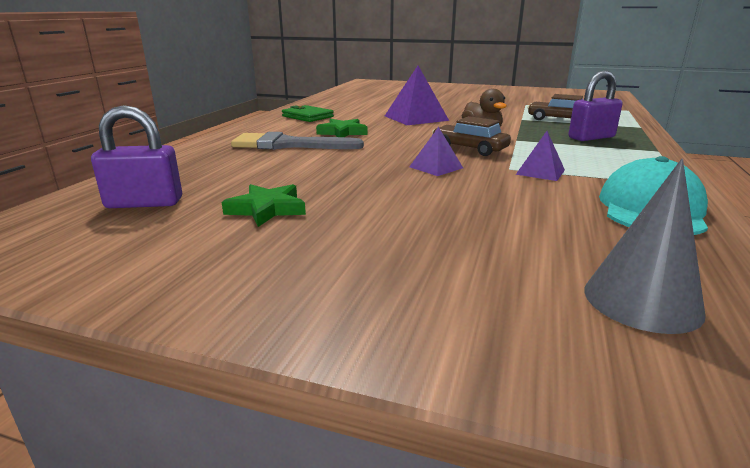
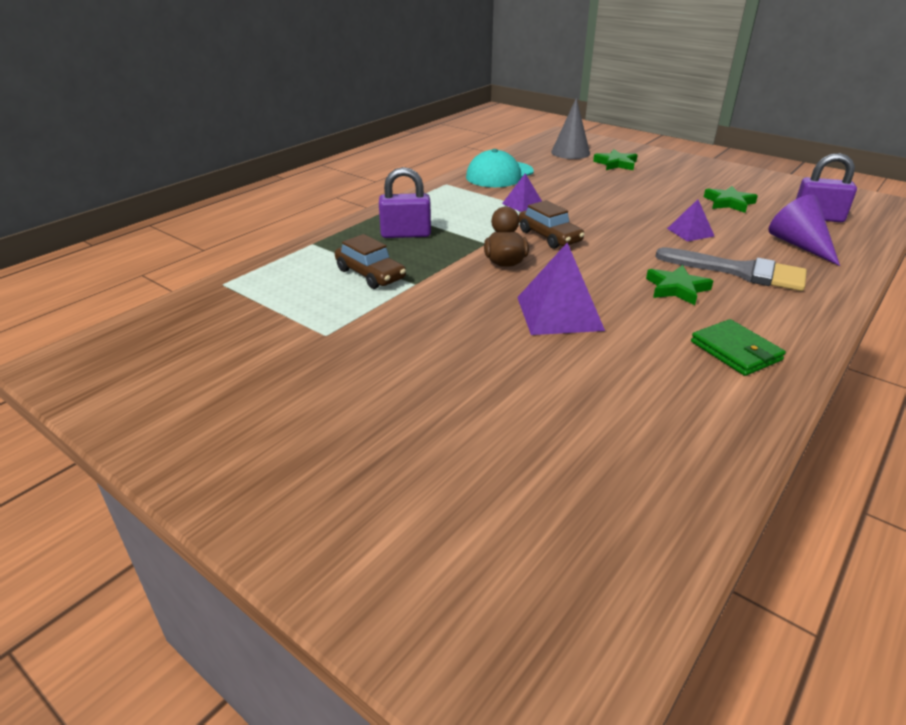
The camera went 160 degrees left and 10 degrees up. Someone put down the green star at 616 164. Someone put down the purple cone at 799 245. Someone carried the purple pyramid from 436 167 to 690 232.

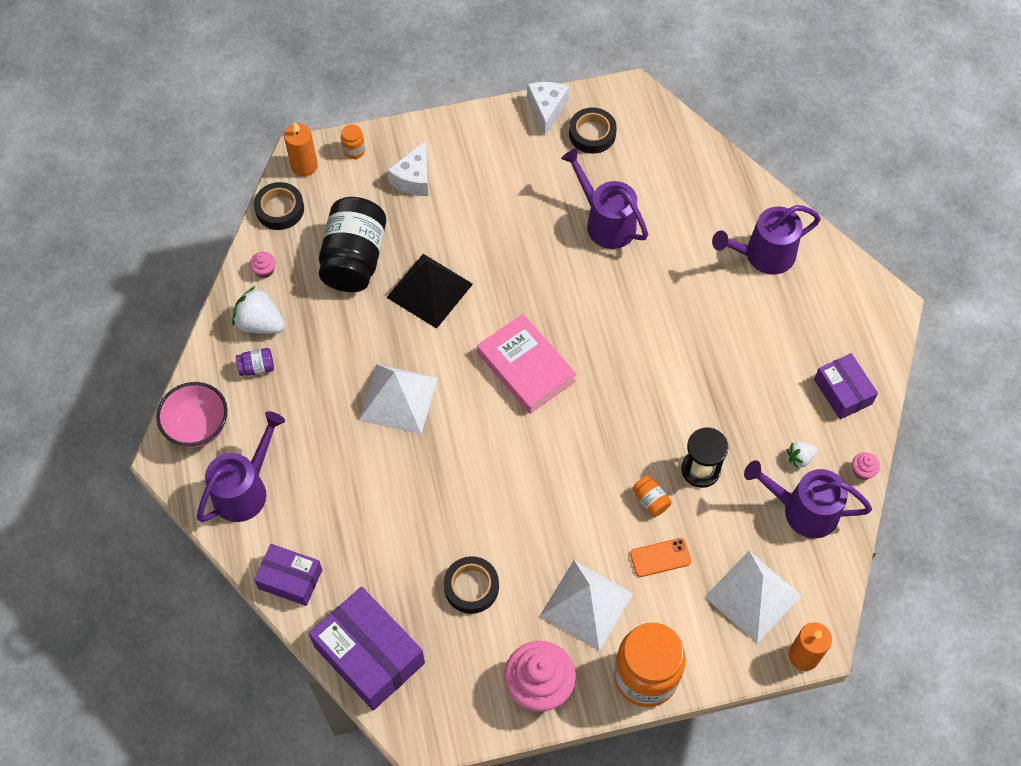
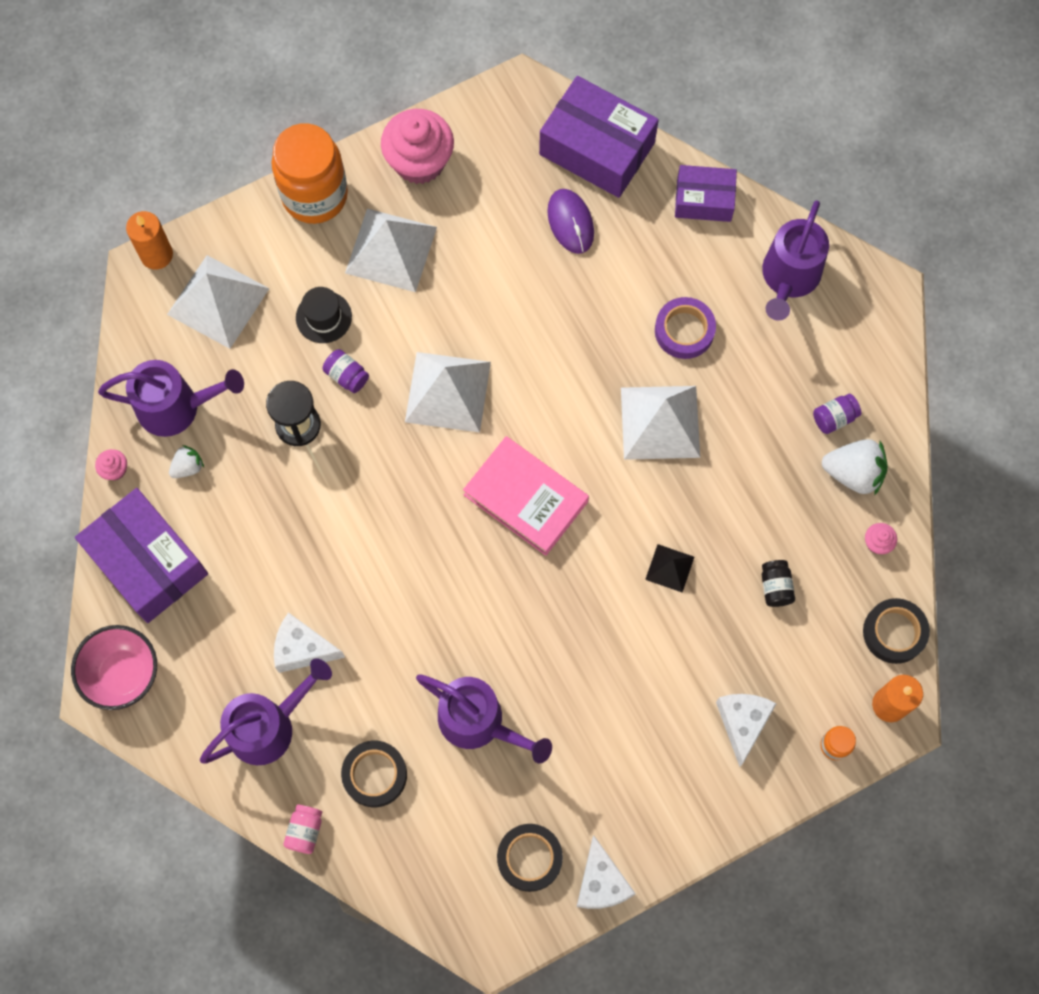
The camera went 165 degrees right and 10 degrees up. Someone put down the white cheese at 302 649. Someone put down the pink jar at 305 831. Someone put down the white pyramid at 448 391. Someone put down the purple mouse at 570 222. Someone put down the purple tape at 684 330. Someone carried the pink bowl from 198 427 to 123 674. Someone carried the black tape from 471 587 to 375 775. Someone swapped the orange phone at 660 557 for the black hat at 323 317. Someone repainted the orange jar at 650 500, which became the purple jar at 346 376. Someone scaled the black jar at 354 259 by 0.41. Someone scaled the black pyramid at 429 290 by 0.50. Someone scaled the purple box at 842 392 by 1.67.

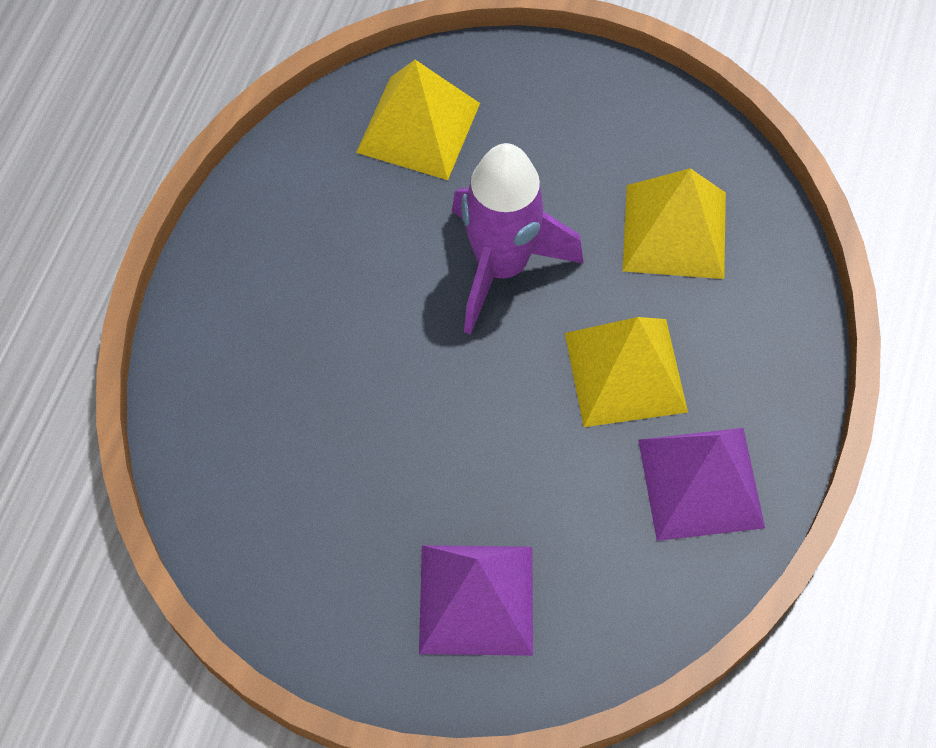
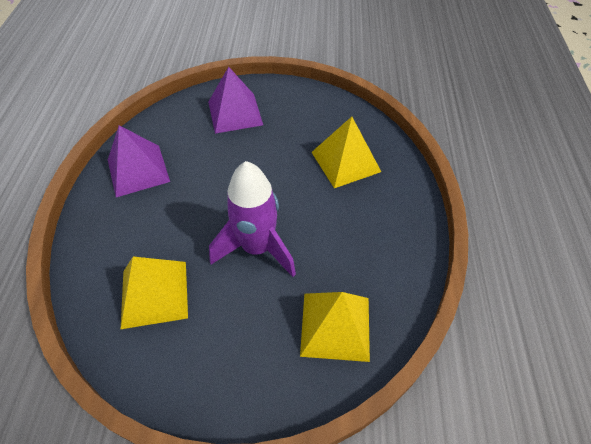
The camera went 165 degrees right and 10 degrees down. Someone carried the yellow pyramid from 625 372 to 345 161.

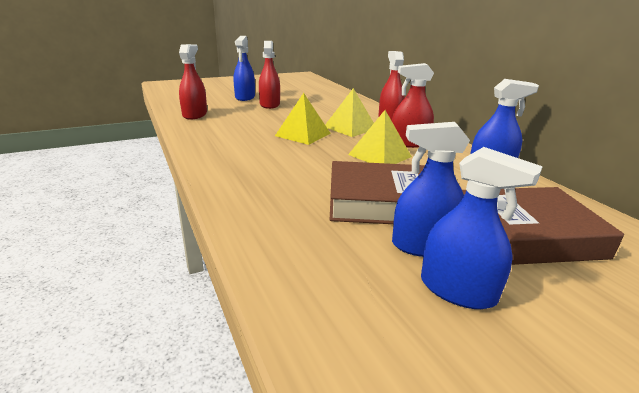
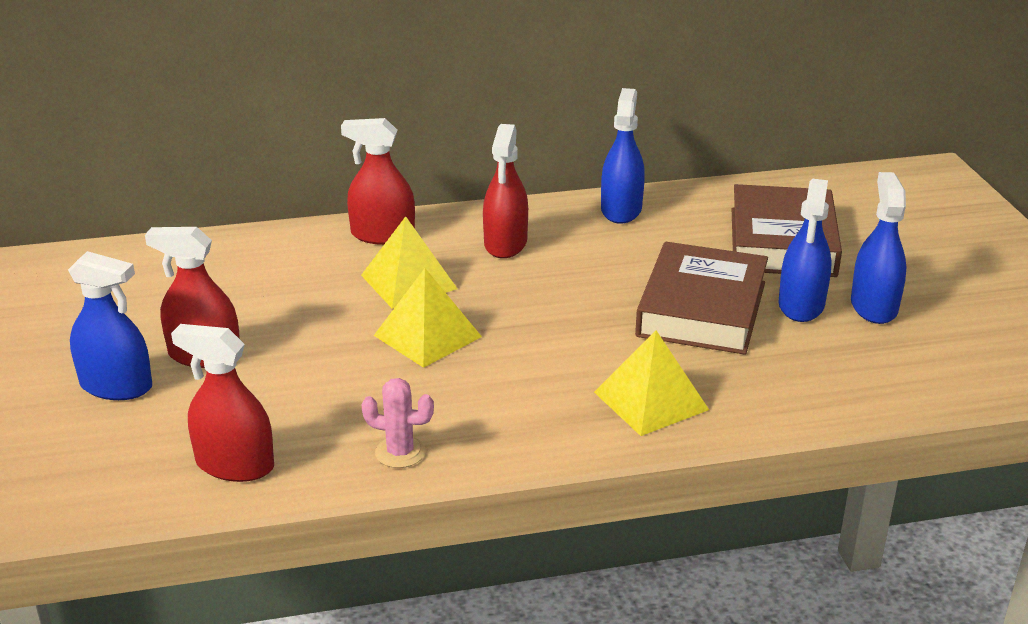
The camera went 75 degrees left and 5 degrees up. Someone put down the pink cactus at 400 452. Someone carried the yellow pyramid from 379 155 to 650 401. Someone rotated the blue spray bottle at 457 290 by 45 degrees counterclockwise.

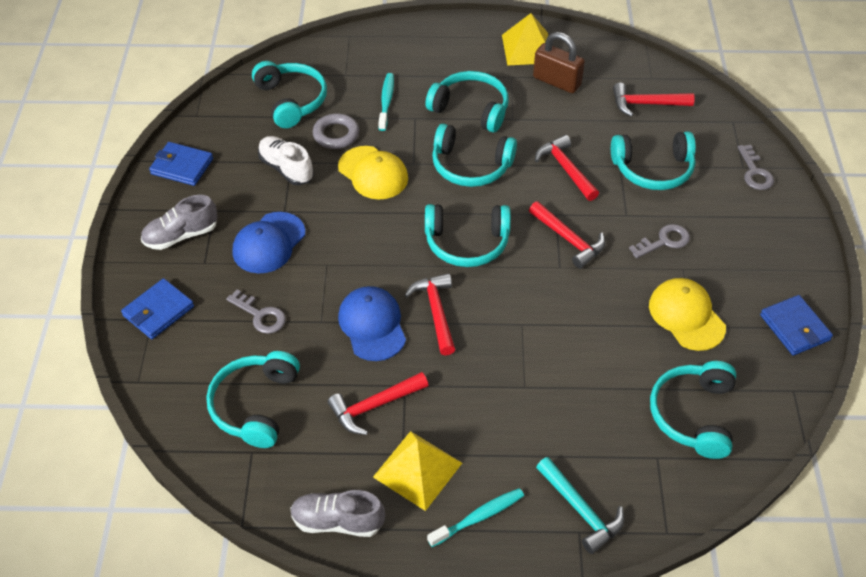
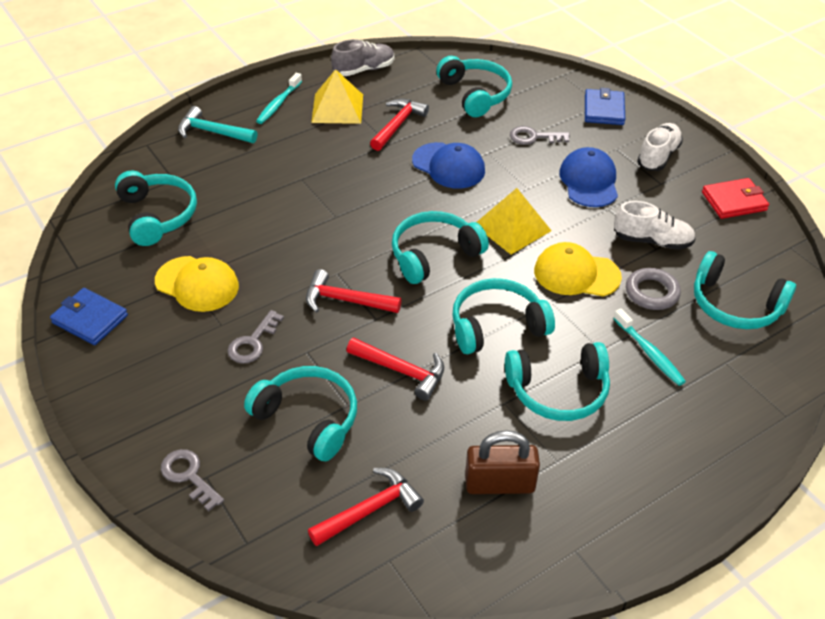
The camera went 145 degrees right and 5 degrees down. Someone took away the red hammer at 436 312. Someone carried the yellow pyramid from 528 48 to 512 227. Someone repainted the grey shoe at 181 235, which became the white shoe at 658 156. Someone repainted the blue wallet at 182 166, which became the red wallet at 734 201. Someone rotated the turquoise headphones at 653 170 by 75 degrees clockwise.

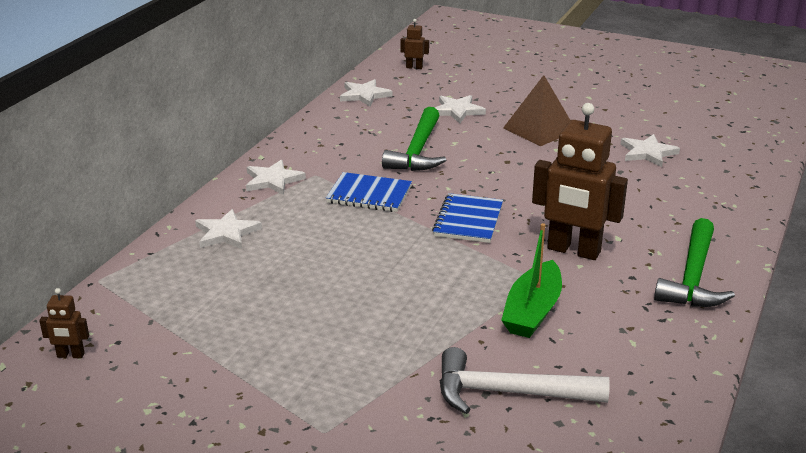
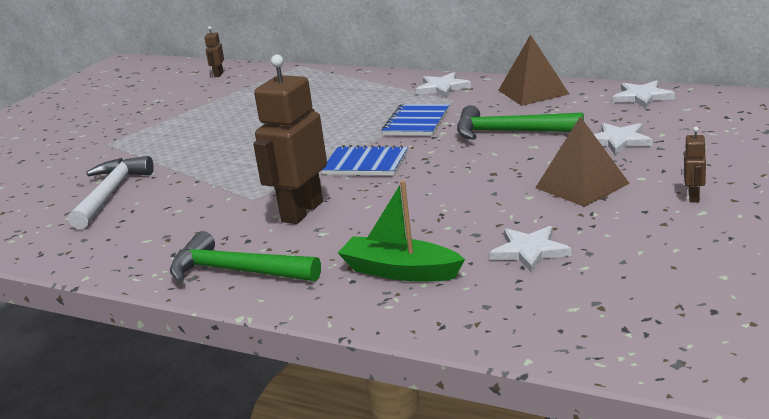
The camera went 95 degrees right and 5 degrees down. Someone took away the white star at 226 233. Someone put down the brown pyramid at 533 92. Someone carried the brown robot from 414 67 to 694 197. Someone carried the green boat from 532 311 to 400 271.

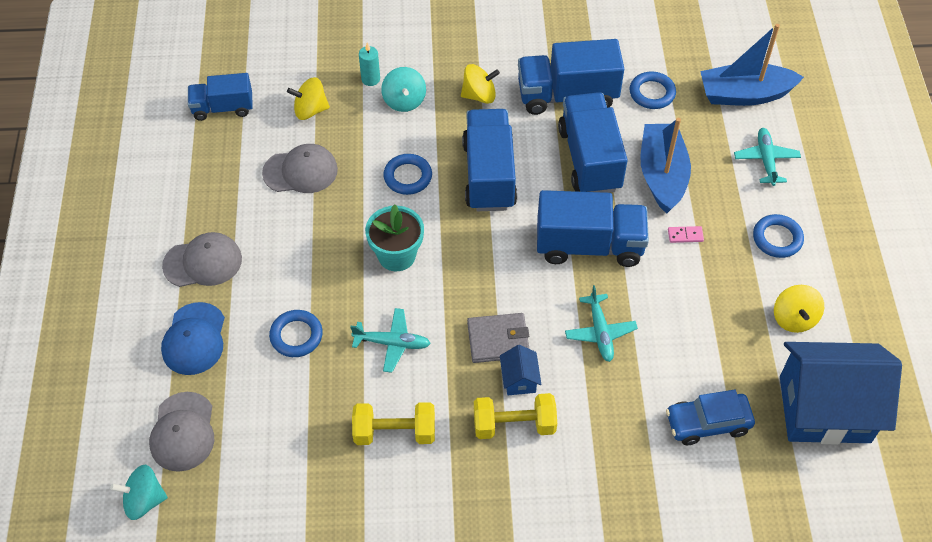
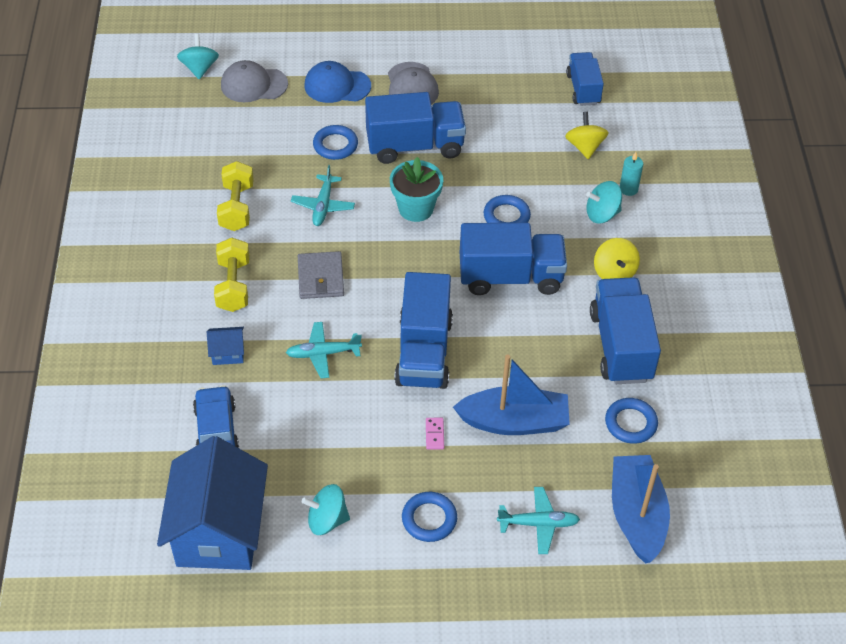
The camera went 90 degrees right and 5 degrees down. Someone took away the grey cap at 300 171. Someone carried the blue house from 519 379 to 228 353. Someone carried the blue truck from 589 159 to 415 146. Someone repainted the yellow spinning top at 794 318, which became the turquoise spinning top at 327 520.

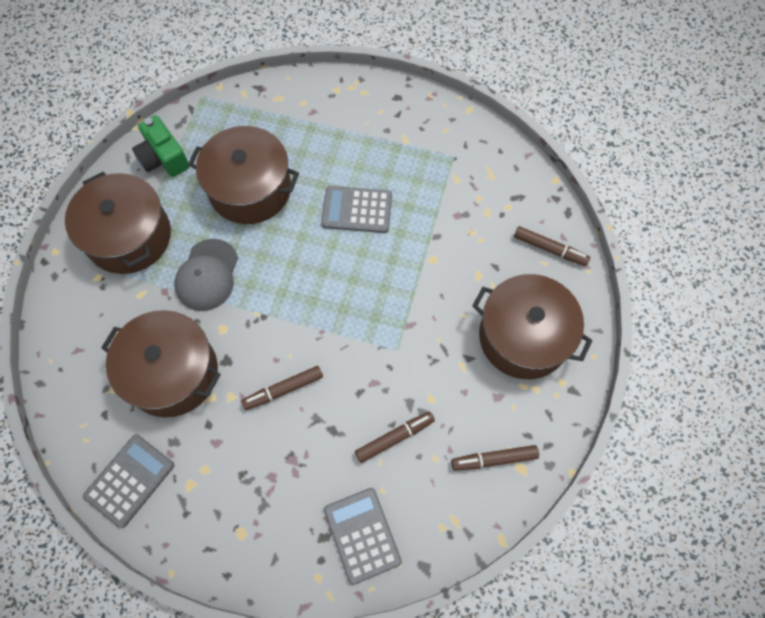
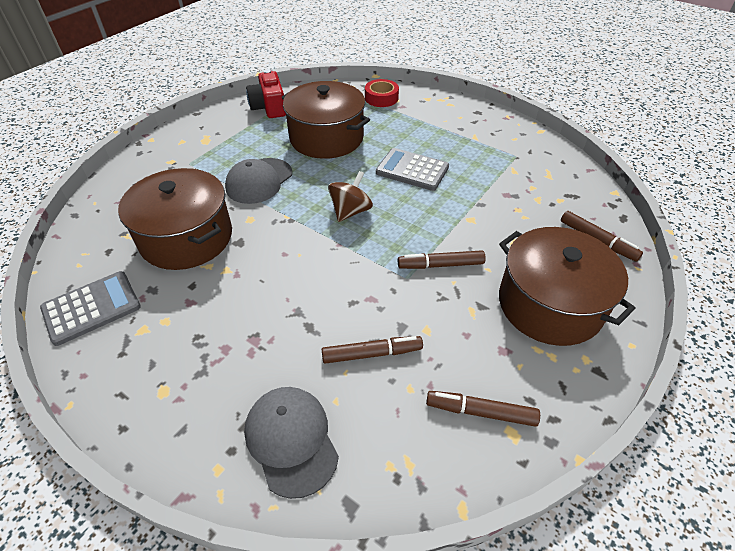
The camera went 20 degrees right and 20 degrees down. Someone took away the brown pot at 129 236. Someone put down the brown spinning top at 350 211. Someone put down the red tape at 381 98. Someone carried the brown marker from 283 389 to 440 265. Someone swapped the grey calculator at 362 535 for the grey cap at 291 440. Someone repainted the green camera at 163 158, which became the red camera at 269 107.

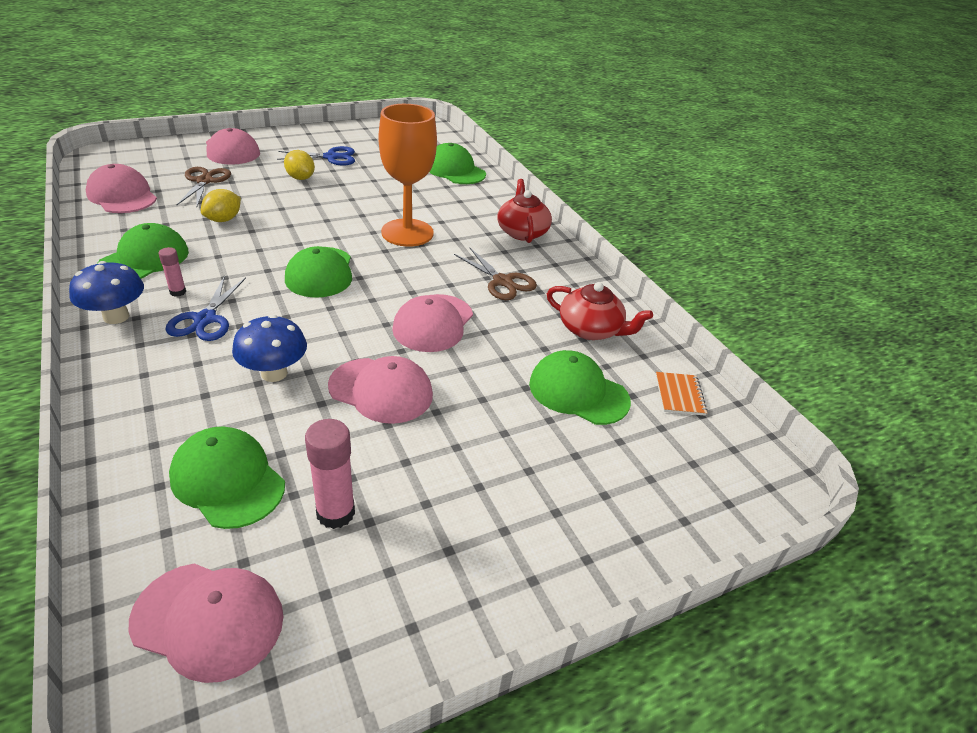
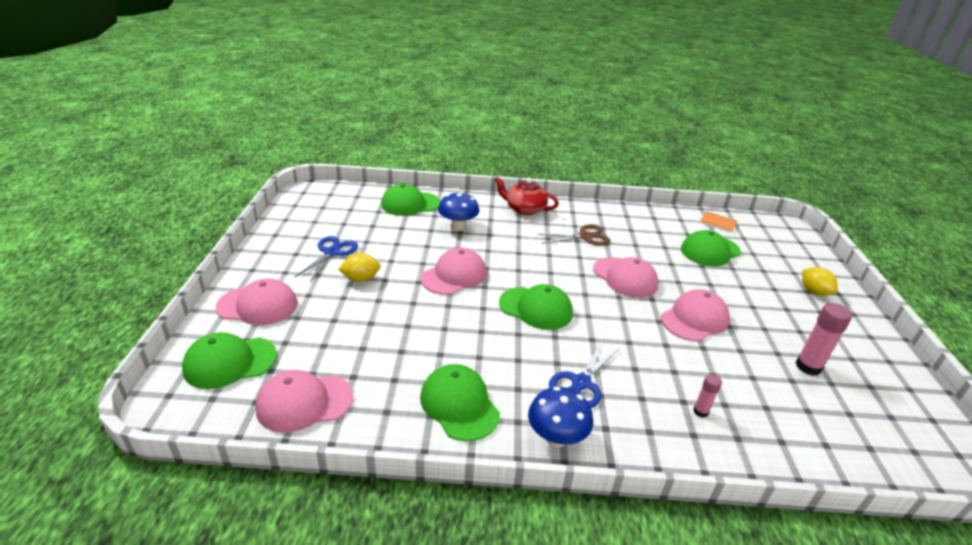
The camera went 60 degrees left and 5 degrees down. Someone took away the brown scissors at 204 181. Someone took away the orange goblet at 407 233. Someone took away the red teapot at 591 329. Someone carried the pink cap from 208 620 to 454 275. Someone carried the pink glue stick from 178 292 to 700 411. Someone carried the green cap from 228 480 to 230 362. Someone carried the yellow lemon from 223 219 to 814 292. Someone carried the blue mushroom from 274 373 to 458 227. Someone rotated the blue scissors at 205 319 by 90 degrees clockwise.

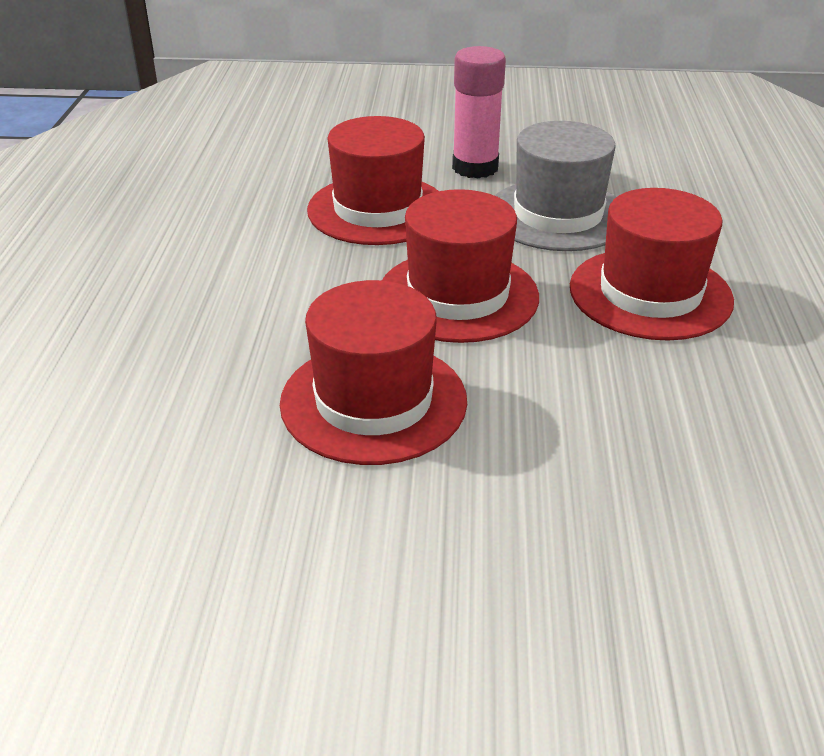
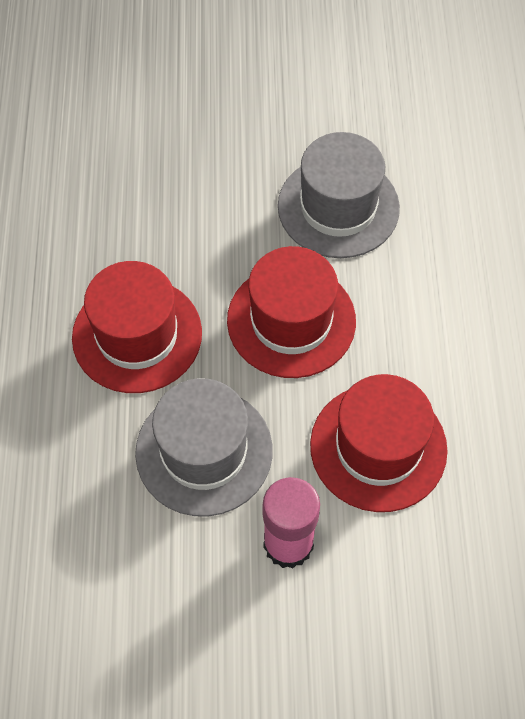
The camera went 175 degrees right and 25 degrees up. Someone repainted the red hat at 373 401, which became the grey hat at 338 207.

